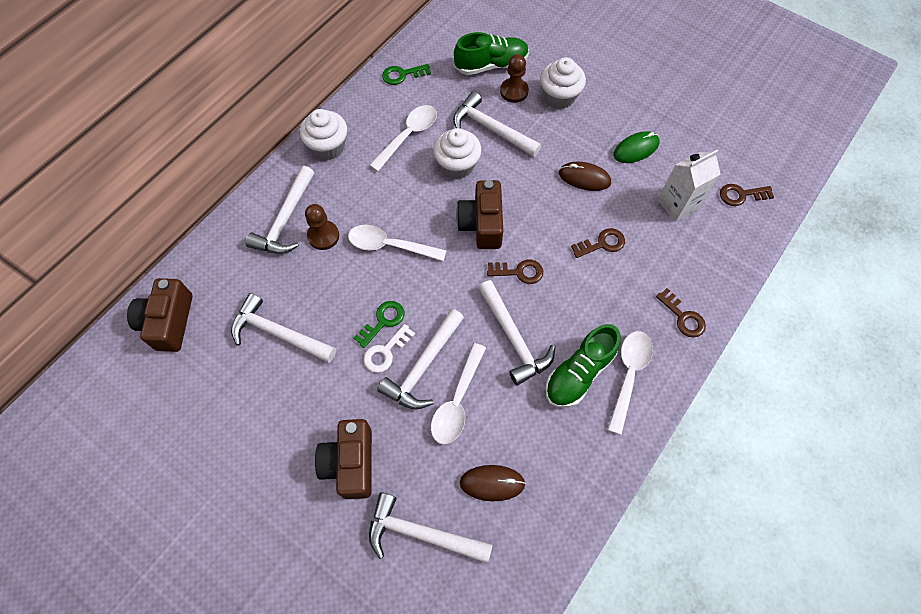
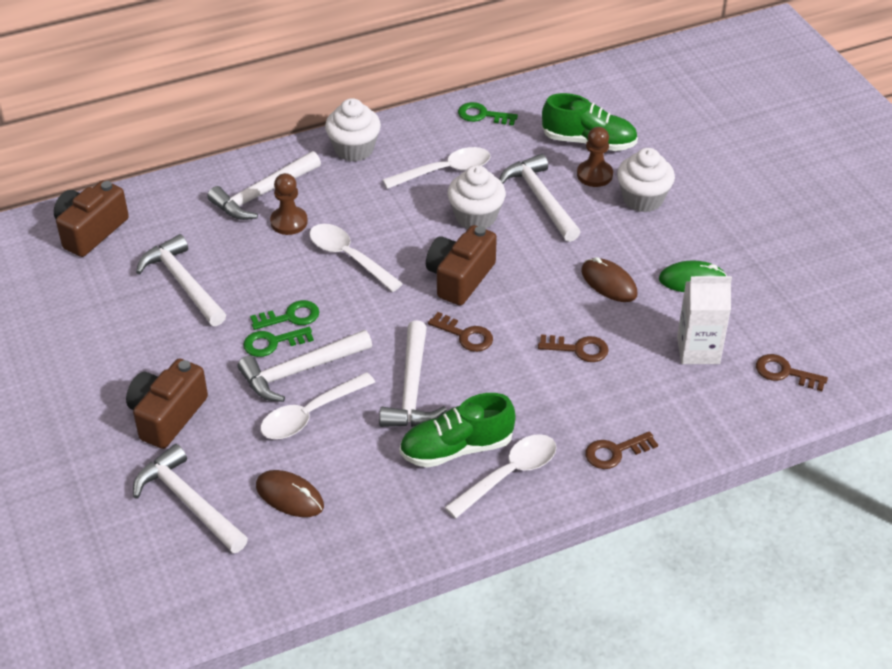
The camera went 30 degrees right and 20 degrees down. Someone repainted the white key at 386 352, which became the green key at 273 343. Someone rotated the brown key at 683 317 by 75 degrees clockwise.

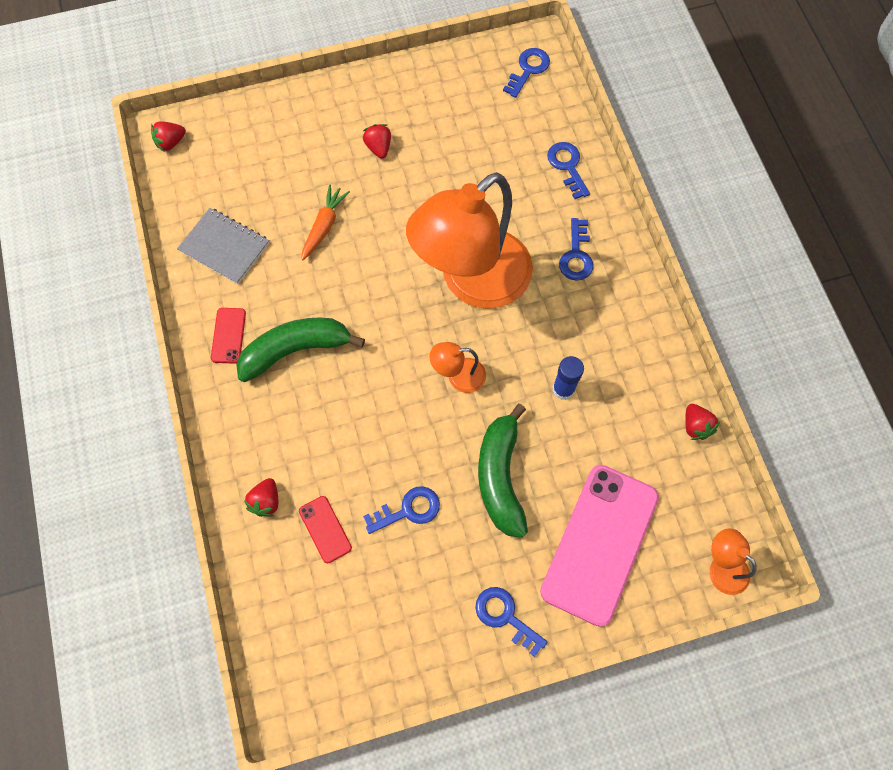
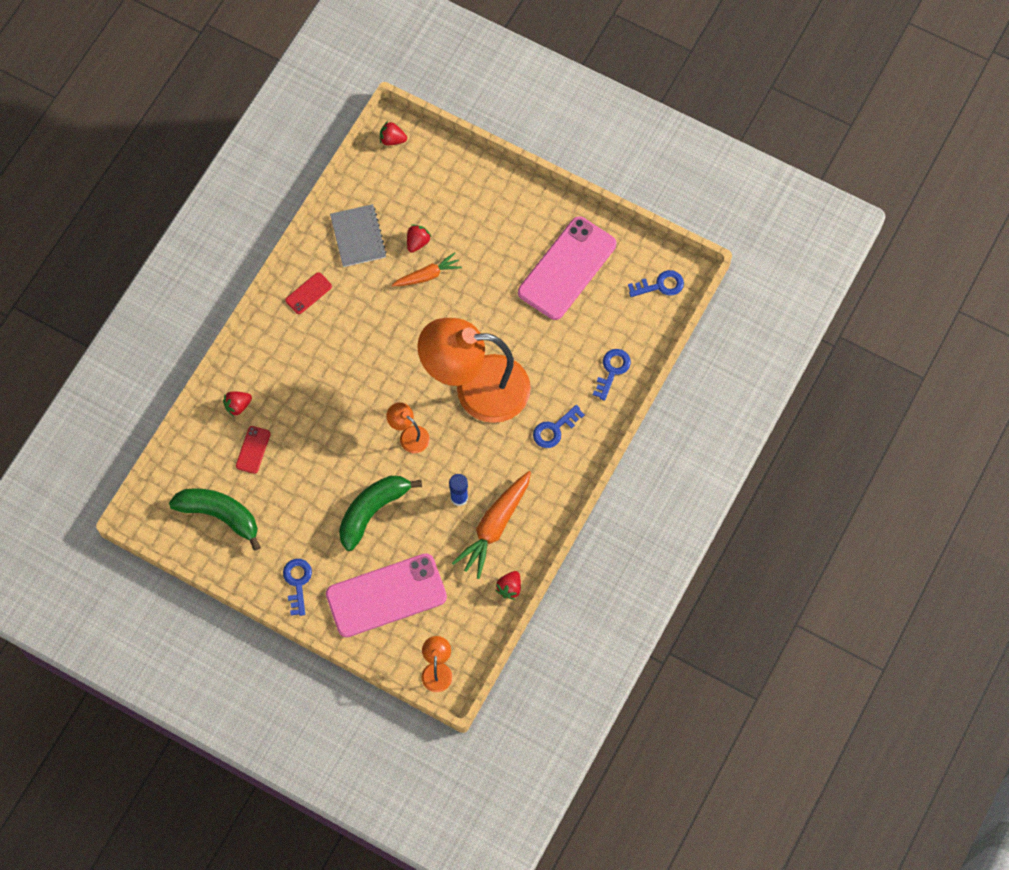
The camera went 45 degrees right and 0 degrees up. Someone took away the blue key at 408 510. Someone put down the orange carrot at 495 526. Someone put down the pink phone at 567 268. Someone carried the green banana from 296 350 to 220 515. Someone carried the red strawberry from 378 147 to 417 242.

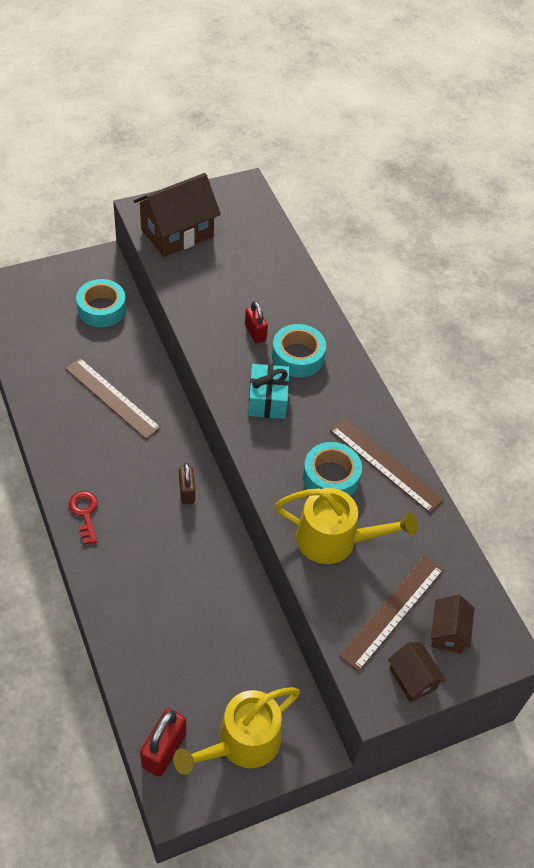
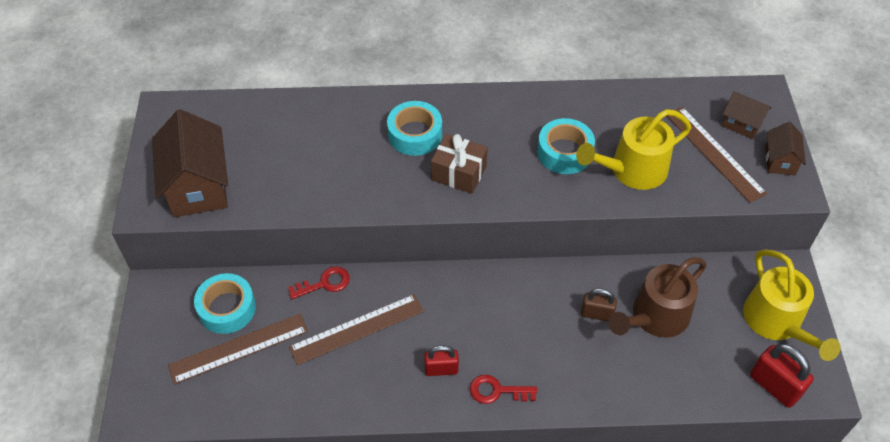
The camera went 65 degrees left and 0 degrees up. Someone put down the red key at 324 283. Someone put down the brown watering can at 655 317. Someone carried the brown padlock from 187 492 to 596 314. Someone carried the red padlock from 255 333 to 441 369. Someone carried the brown ruler from 385 465 to 238 348. Someone repainted the turquoise gift at 267 400, which became the brown gift at 458 173. Someone rotated the yellow watering can at 334 539 by 150 degrees counterclockwise. Someone rotated the brown house at 412 679 by 75 degrees counterclockwise.

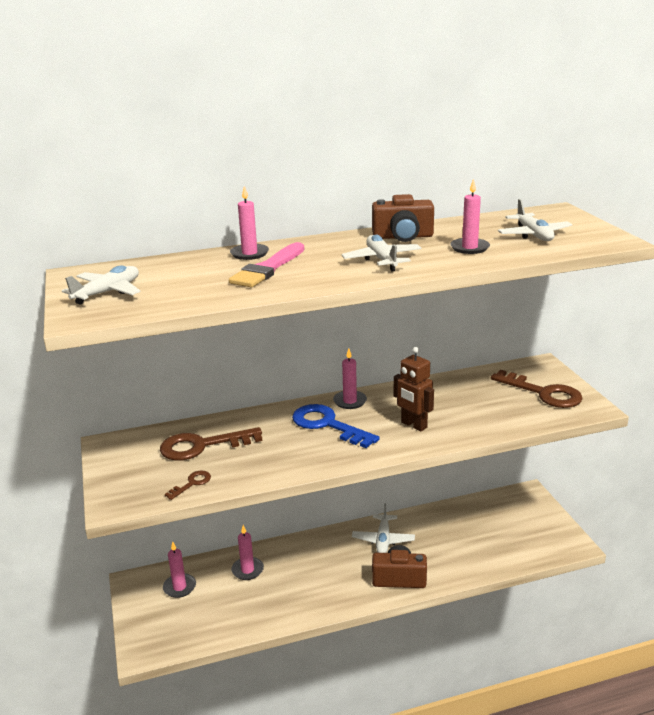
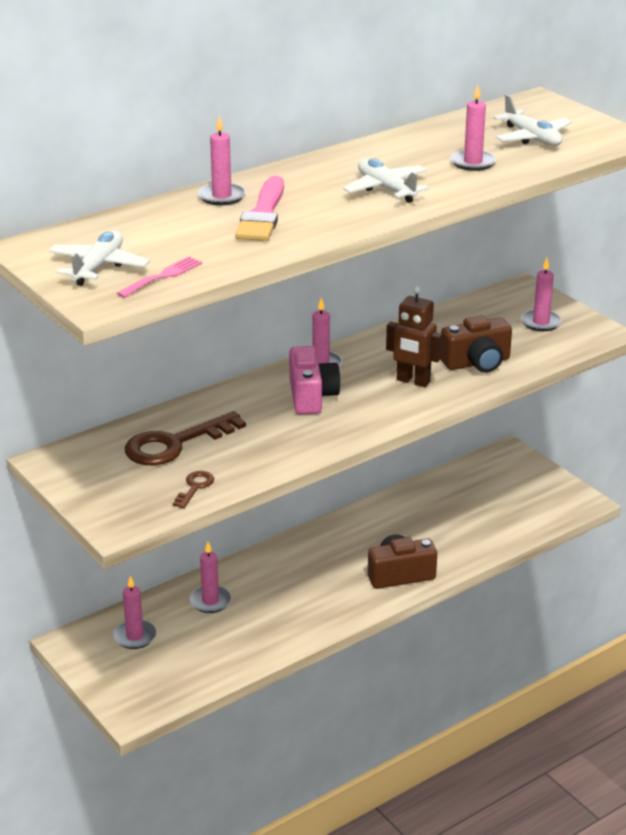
The camera went 20 degrees left and 5 degrees up. Someone took away the white plane at 383 540. Someone put down the pink fork at 163 276. Someone carried the brown camera from 403 237 to 477 363. Someone swapped the blue key at 327 425 for the pink camera at 311 396. Someone swapped the brown key at 544 393 for the pink candle at 541 322.

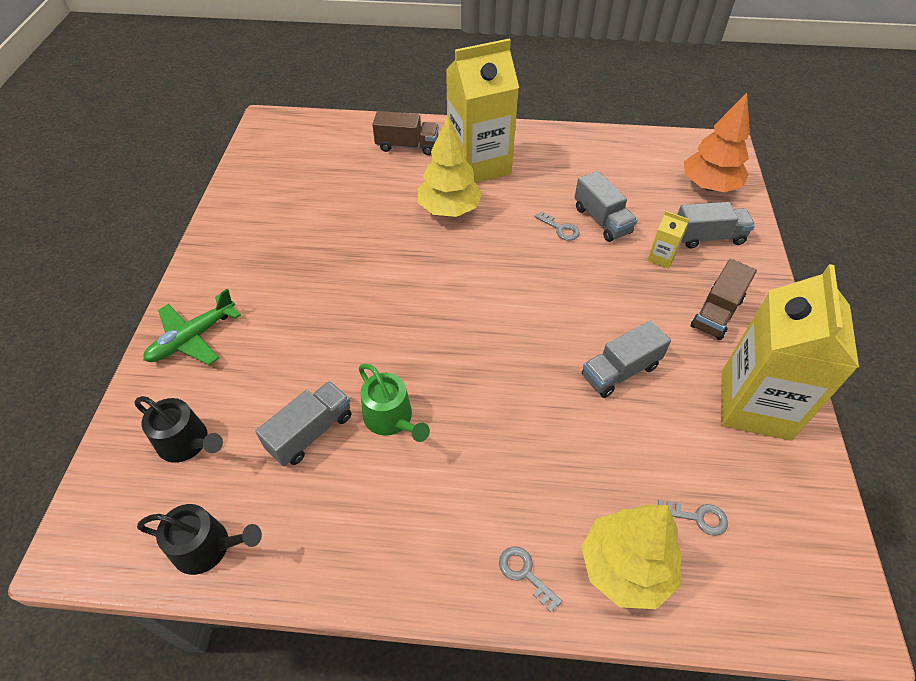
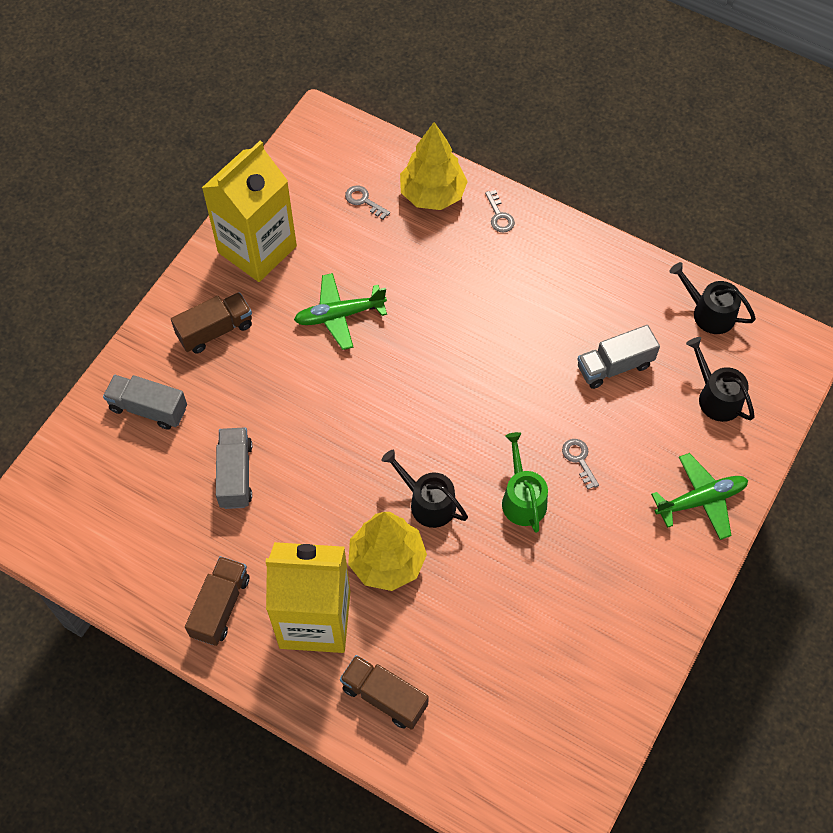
The camera went 155 degrees left and 10 degrees up. Someone took away the yellow carton at 661 257. Someone took away the orange tree at 709 186. Someone put down the brown truck at 220 606. Someone put down the black watering can at 427 502. Someone carried the green watering can from 391 419 to 522 498. Someone carried the grey key from 560 229 to 579 459. Someone swapped the grey truck at 620 371 for the green plane at 339 315.

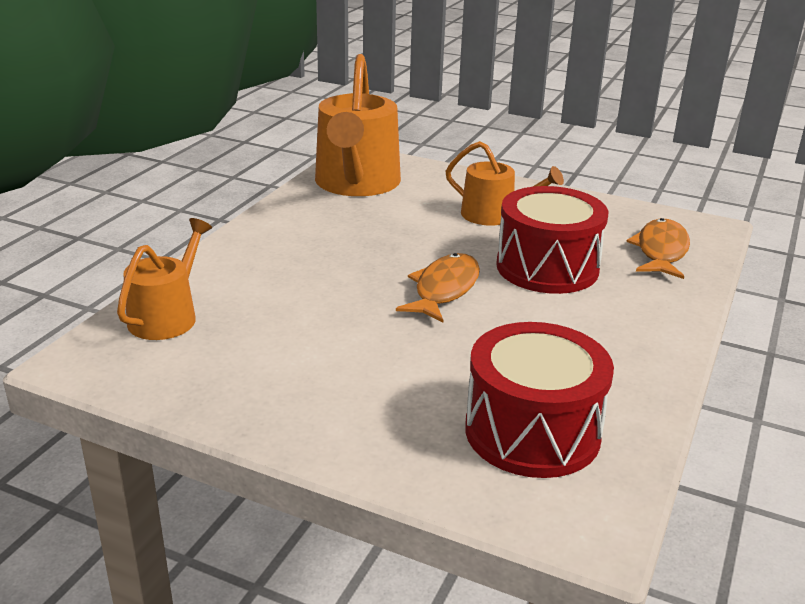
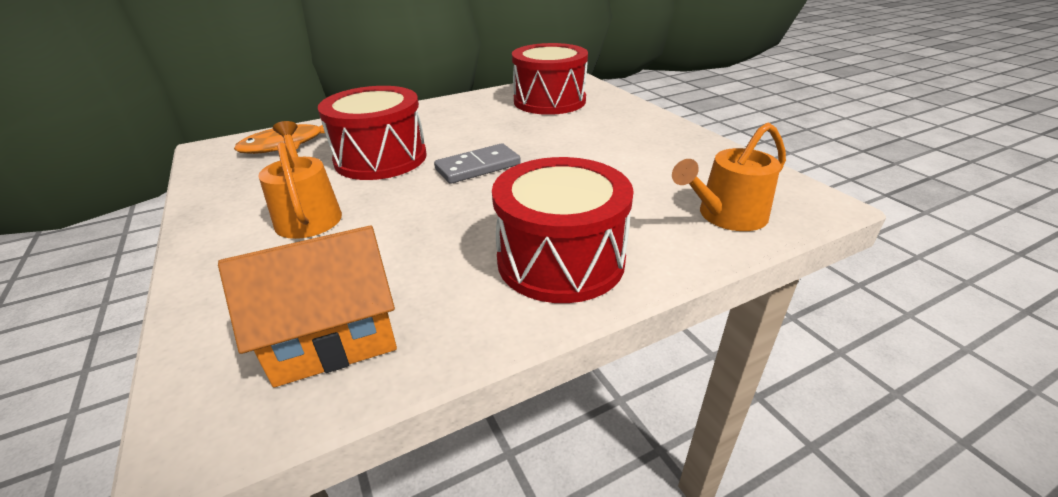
The camera went 140 degrees left and 5 degrees up. Someone put down the red drum at 560 260. Someone swapped the orange watering can at 356 184 for the orange house at 333 338. Someone swapped the orange fish at 444 289 for the grey domino at 478 167.

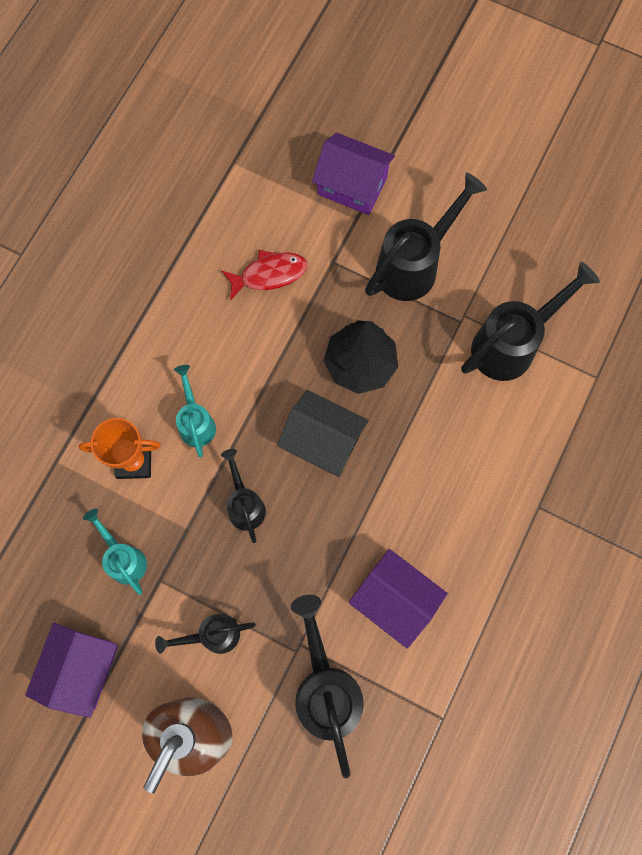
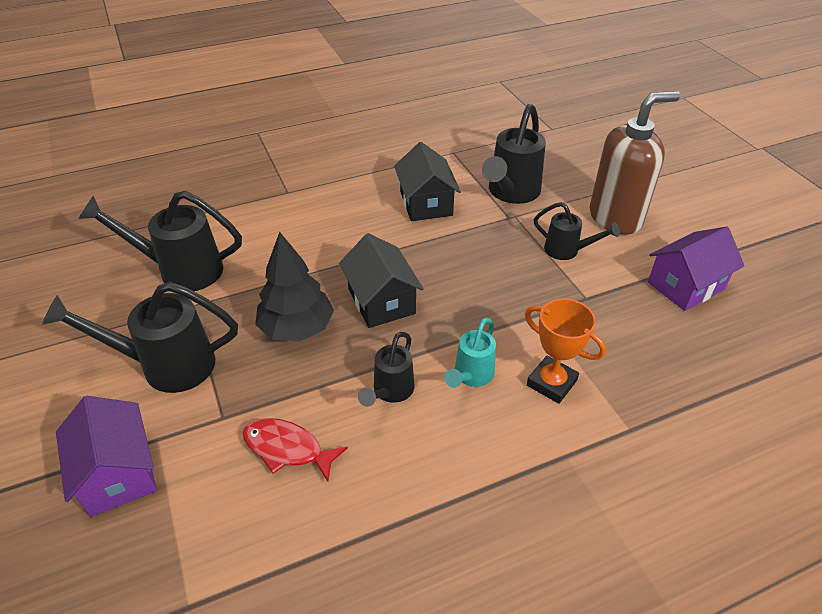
The camera went 140 degrees left and 30 degrees down. Someone took away the turquoise watering can at 124 558. Someone carried the black watering can from 245 504 to 390 392. Someone repainted the purple house at 395 600, which became the black house at 426 203.

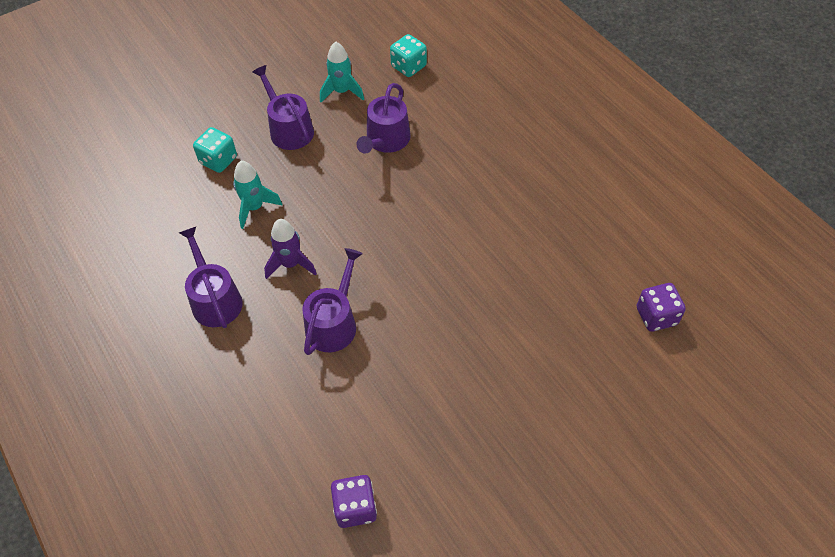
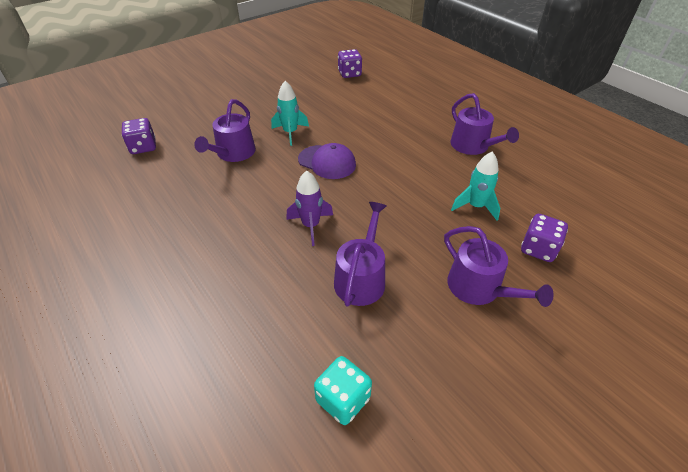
The camera went 175 degrees right and 10 degrees down. Someone put down the purple cap at 327 162. Someone carried the purple rocket from 291 264 to 311 226. Someone carried the purple watering can from 333 323 to 233 153. Someone carried the turquoise rocket from 342 92 to 290 133. Someone repainted the turquoise dice at 218 160, which became the purple dice at 538 249.

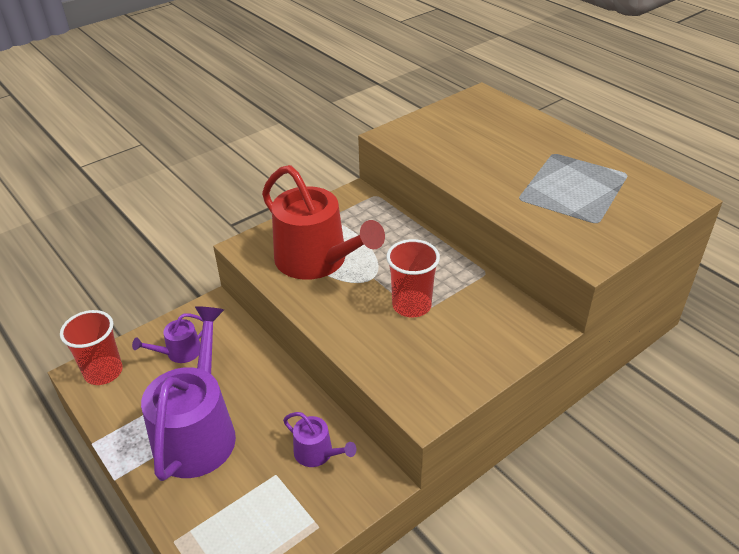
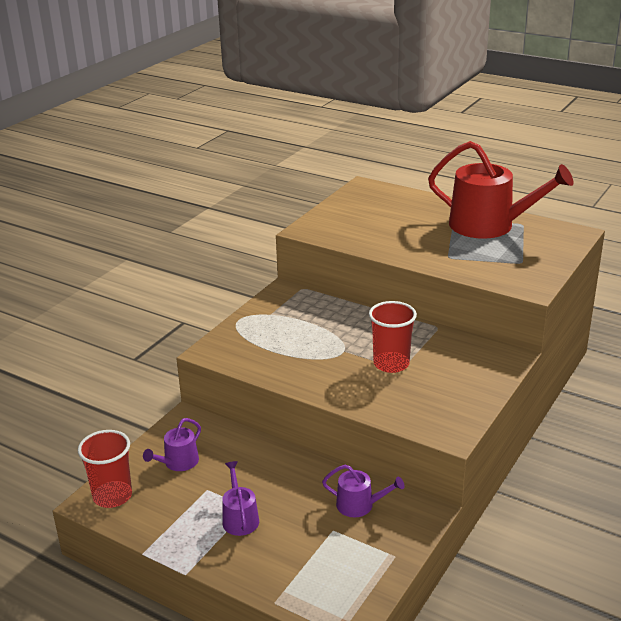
The camera went 20 degrees left and 10 degrees down. Someone carried the red watering can from 317 260 to 489 225. Someone scaled the purple watering can at 197 432 by 0.46.

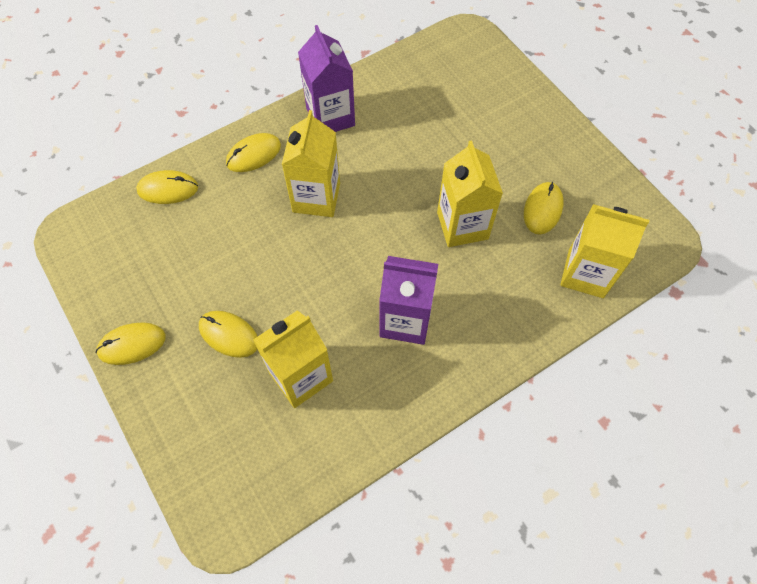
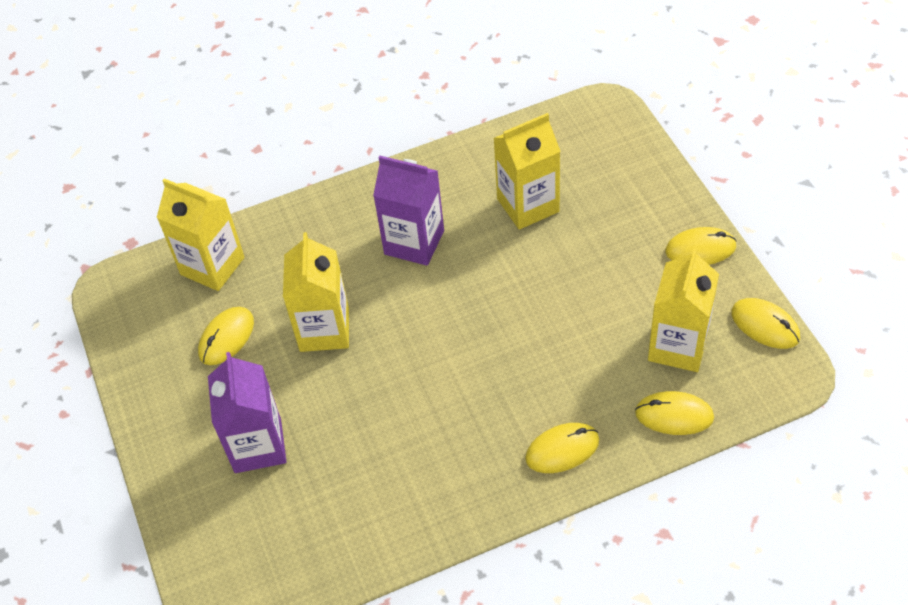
The camera went 165 degrees left and 10 degrees down. Someone carried the yellow mouse from 229 335 to 765 325. Someone carried the yellow carton from 316 197 to 678 346. Someone carried the purple carton from 330 117 to 258 446.

